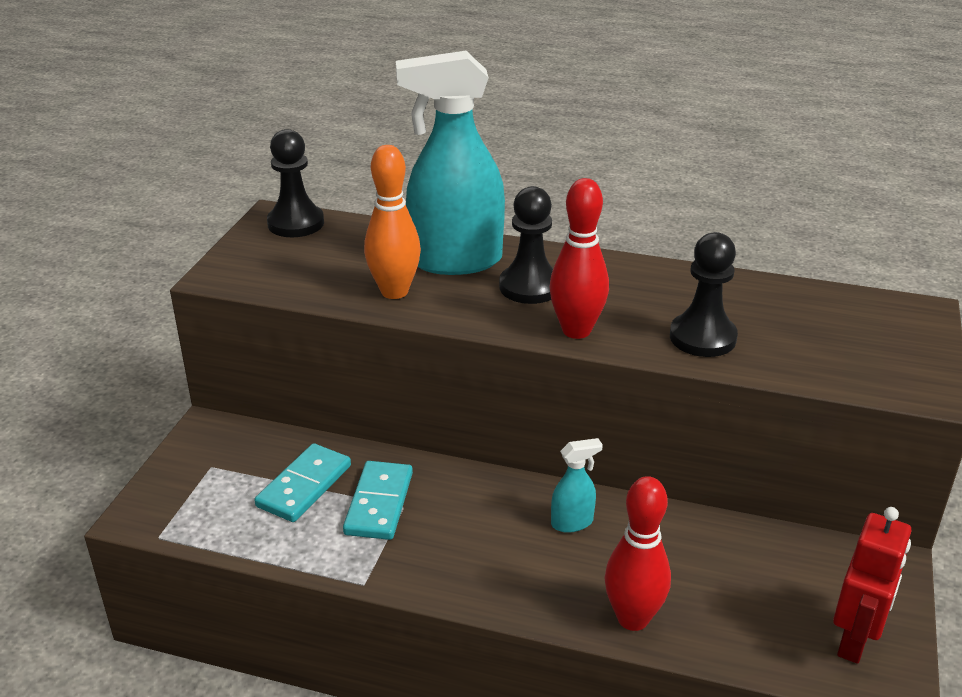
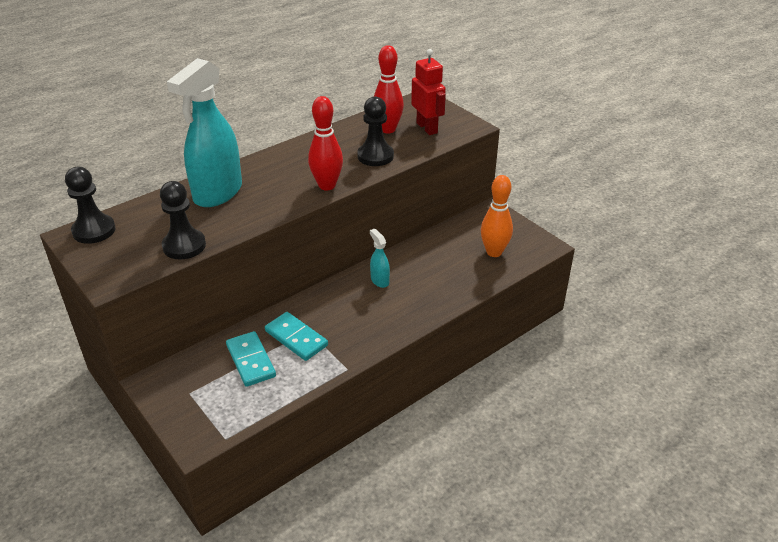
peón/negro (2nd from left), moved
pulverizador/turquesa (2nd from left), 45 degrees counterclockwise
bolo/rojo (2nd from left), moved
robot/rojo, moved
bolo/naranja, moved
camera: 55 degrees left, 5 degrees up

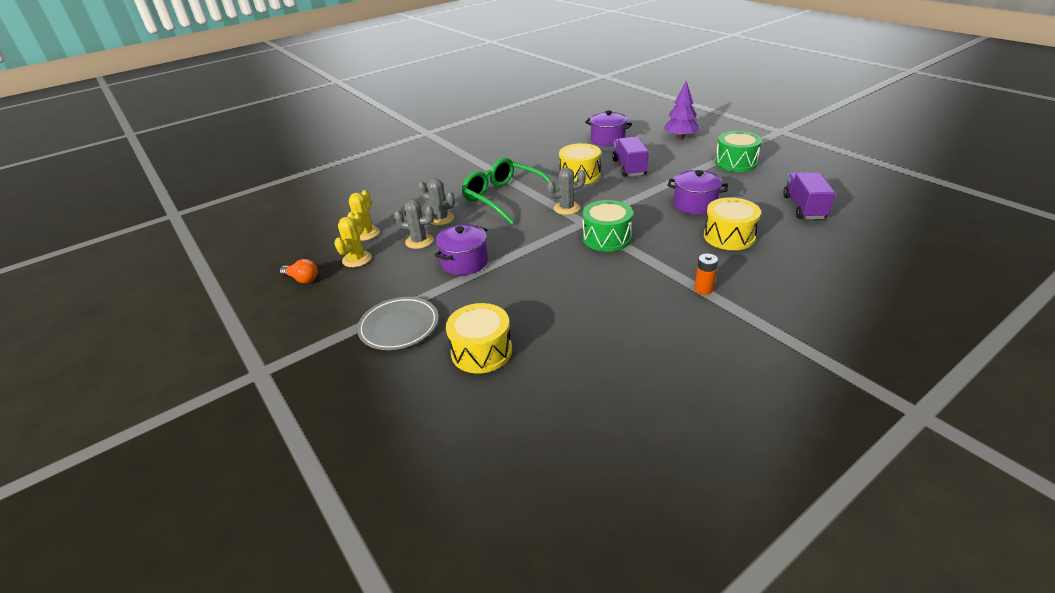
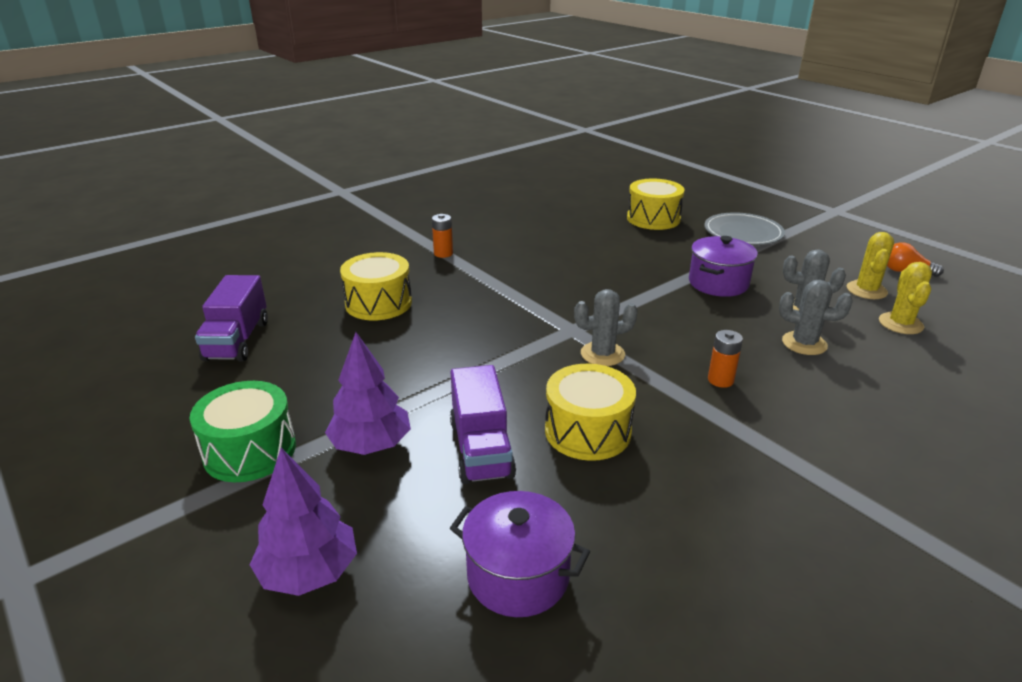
none -> árbol/morado (2nd from left)
gafas/verde -> pila/naranja (2nd from left)
tambor/verde (1st from left) -> none
olla/morado (3rd from left) -> none
camera: 175 degrees right, 5 degrees down

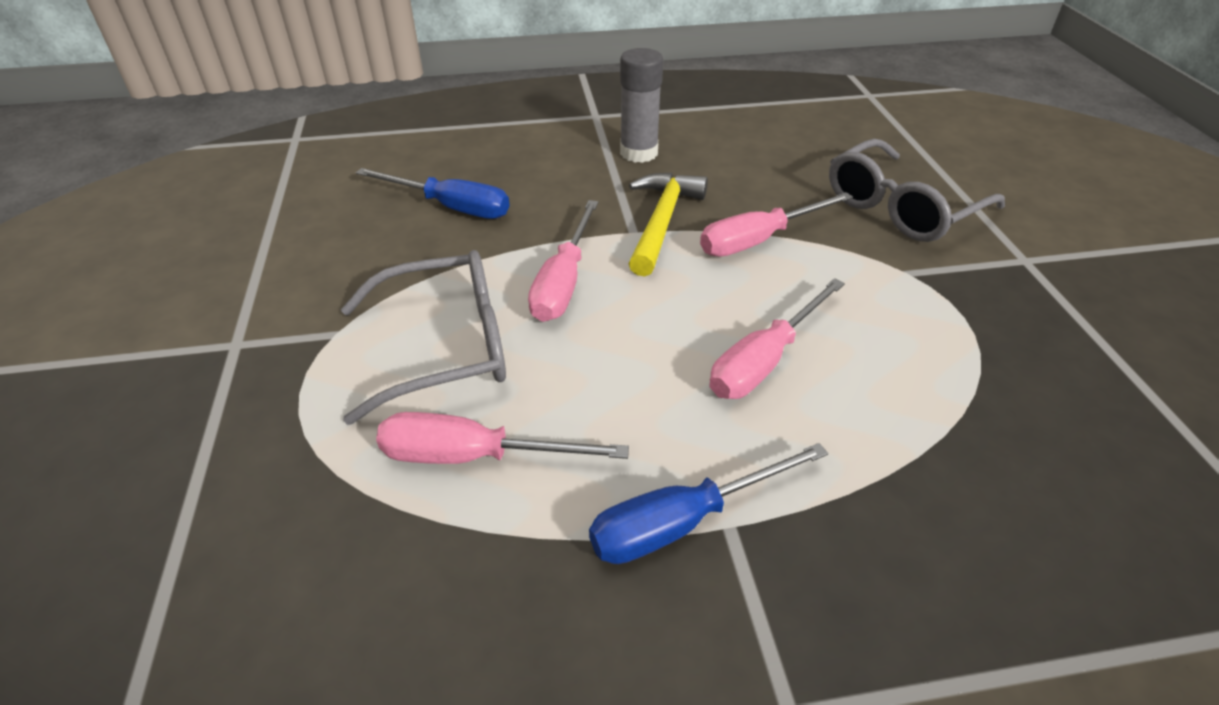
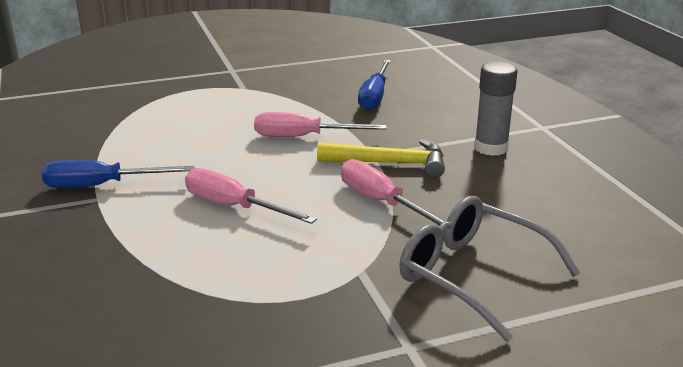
destornillador/azul (2nd from left in the first image) -> destornillador/azul (1st from left), 60 degrees counterclockwise
gafas/gris (1st from left) -> none
destornillador/rosa (1st from left) -> none
camera: 80 degrees right, 15 degrees down

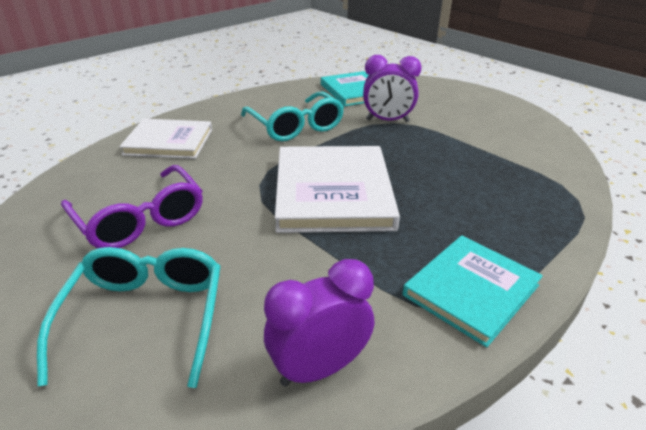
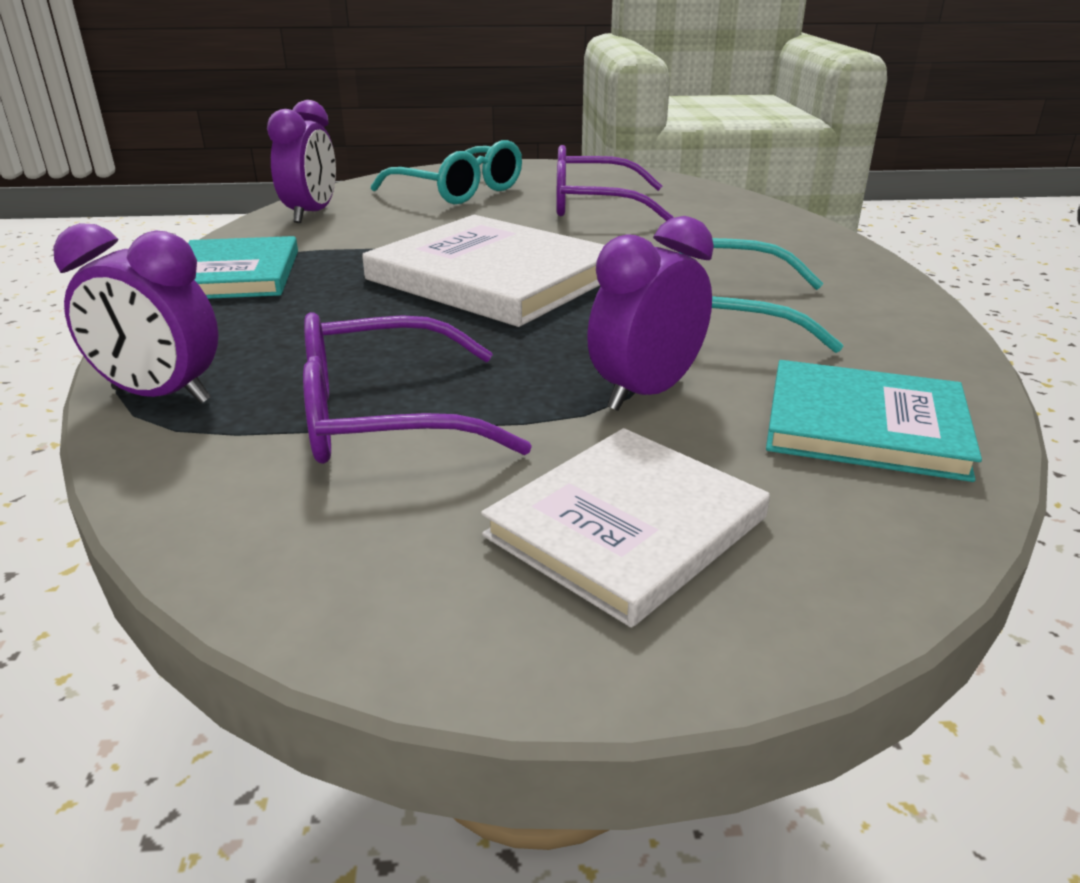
none -> despertador/morado (1st from left)
none -> gafas/morado (1st from left)
libro/blanco (1st from left in the first image) -> libro/blanco (2nd from left), moved
camera: 130 degrees right, 5 degrees down

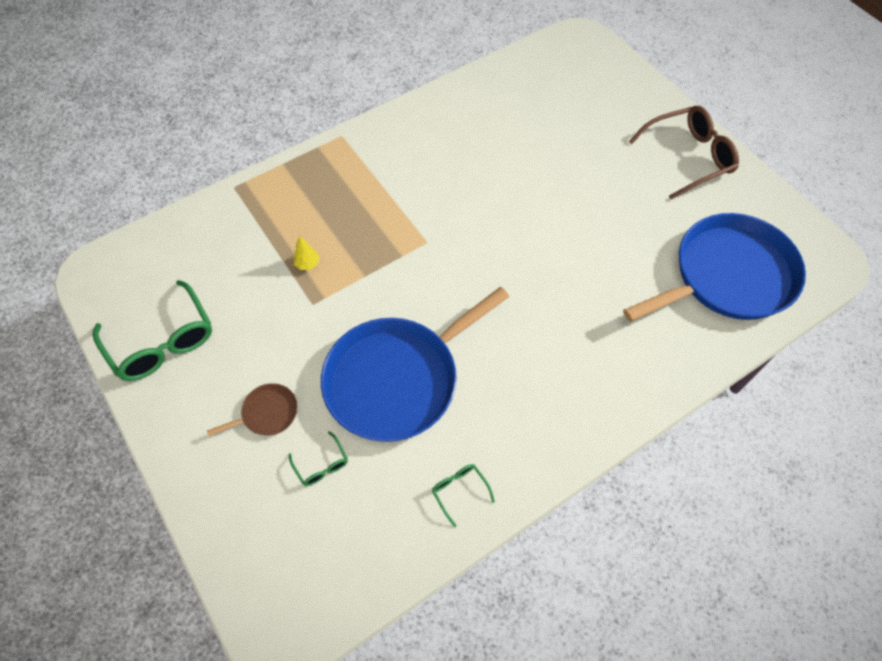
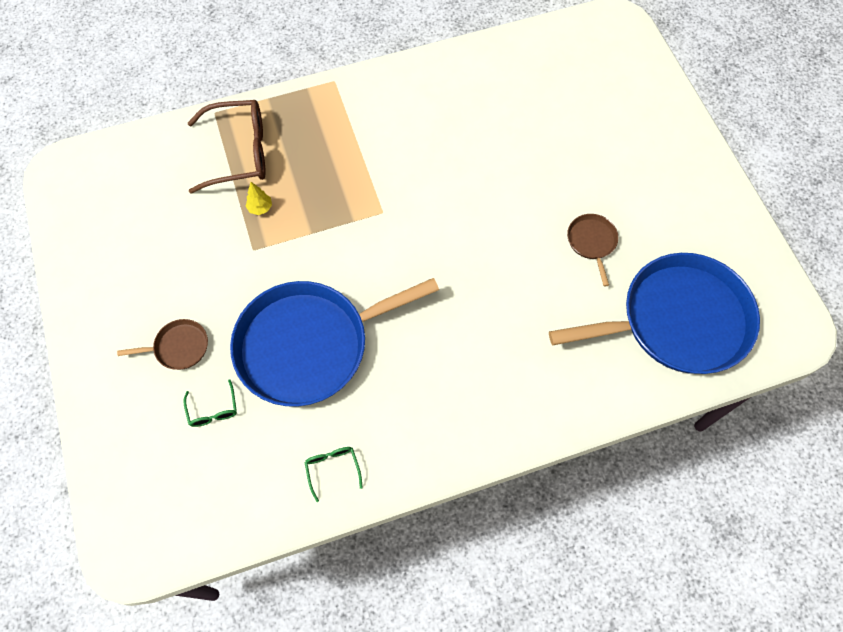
gafas/marrón, moved
none -> sartén/marrón (2nd from left)
gafas/verde (1st from left) -> none
camera: 15 degrees right, 5 degrees up

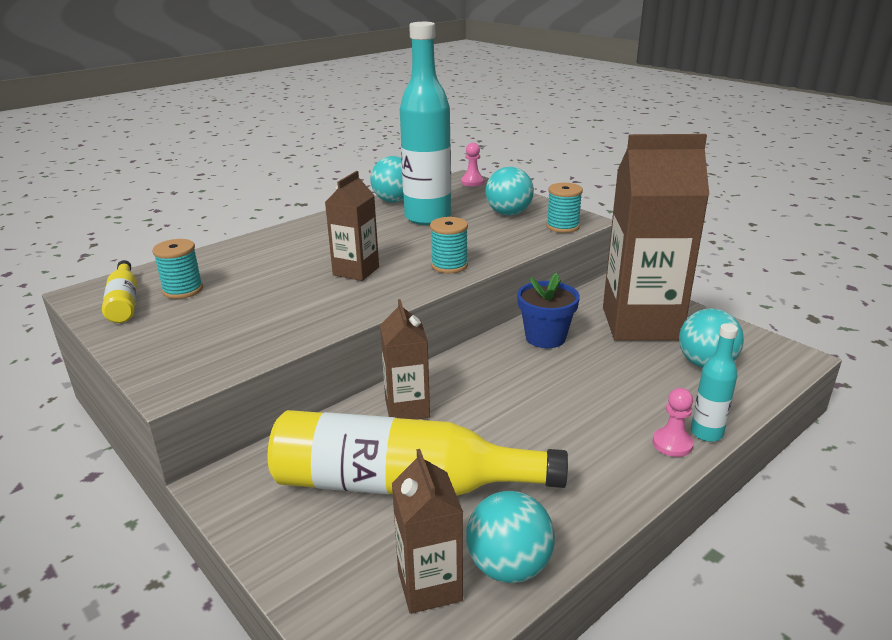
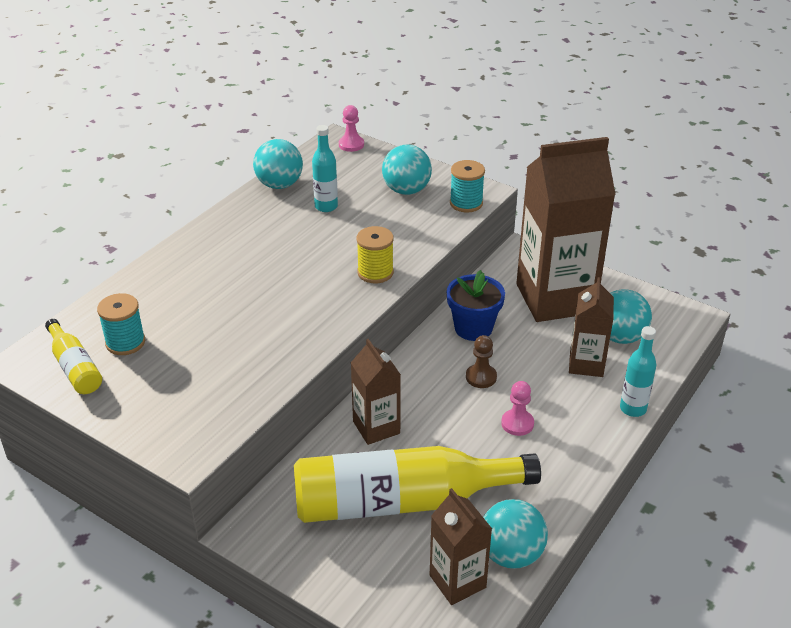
botella/turquesa (1st from left), x0.47
carrete/turquesa (2nd from left) -> carrete/amarillo
none -> peón/marrón
peón/rosa (2nd from left), moved
cartón de leche/marrón (1st from left in the first image) -> cartón de leche/marrón (4th from left), moved
camera: 15 degrees left, 10 degrees up

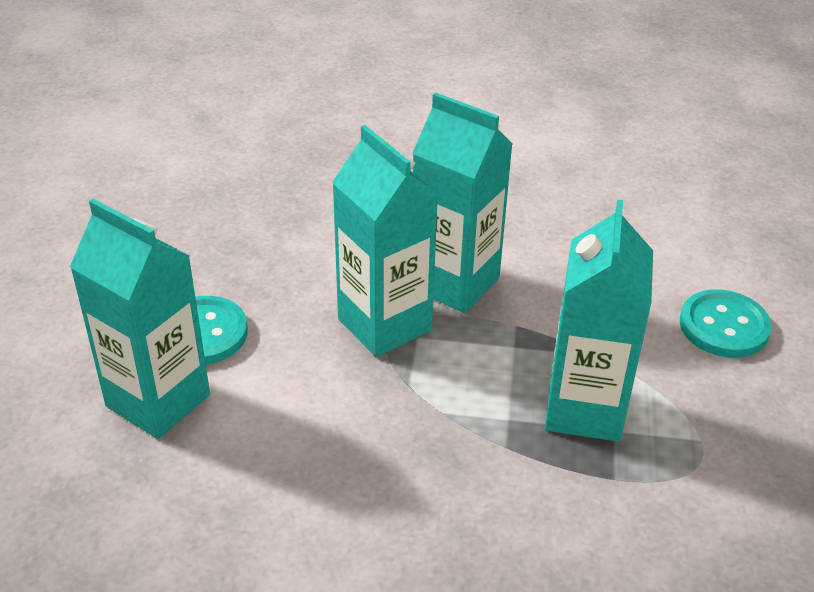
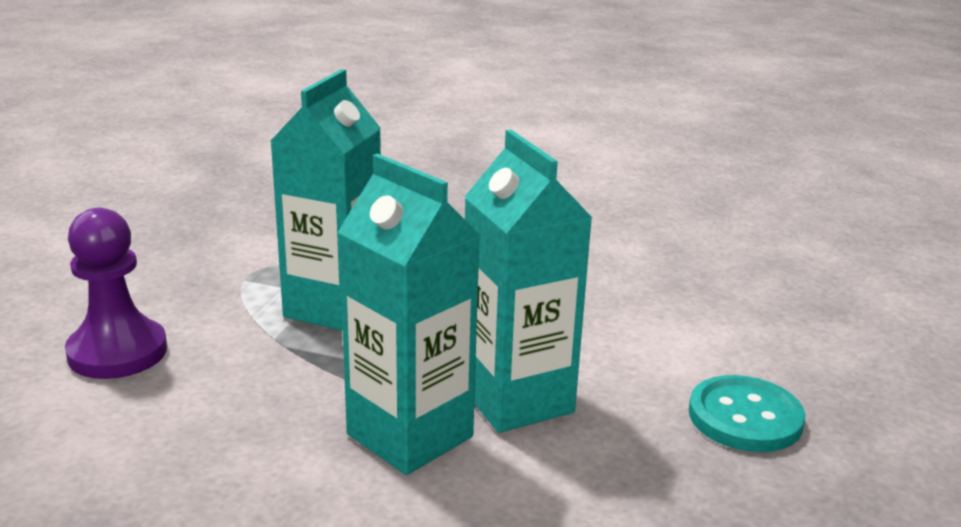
botón/turquesa (2nd from left) -> peón/morado
cartón de leche/turquesa (1st from left) -> none
camera: 170 degrees left, 15 degrees down

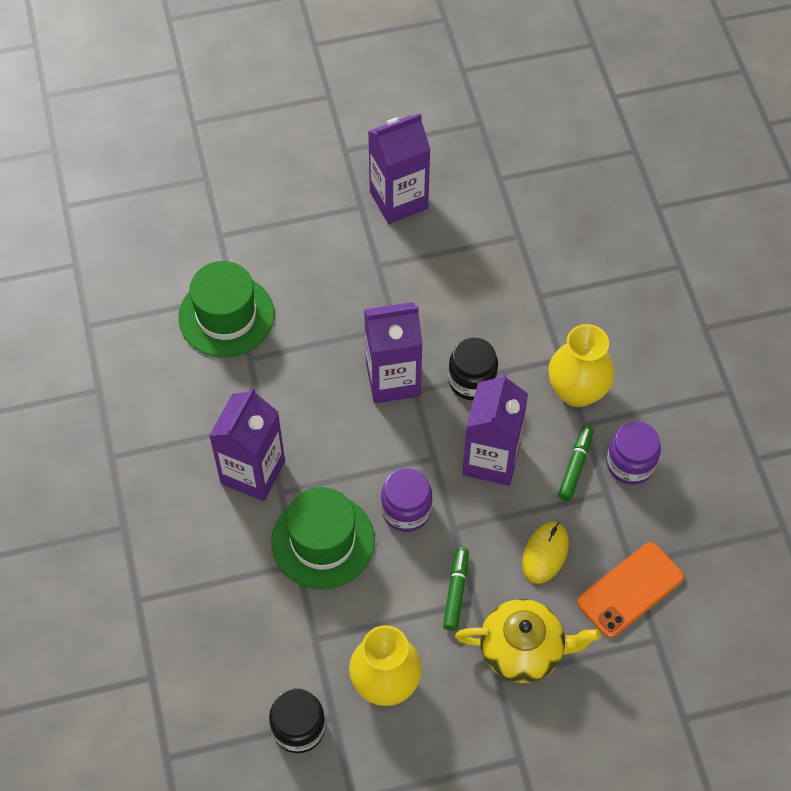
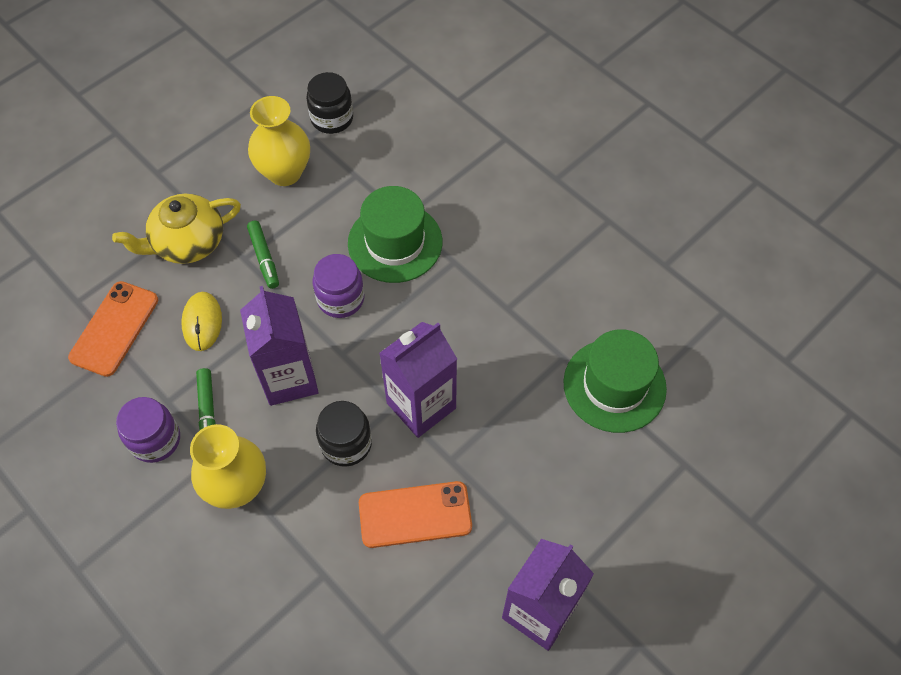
none -> móvil/naranja (2nd from left)
cartón de leche/morado (1st from left) -> none
camera: 150 degrees right, 0 degrees up

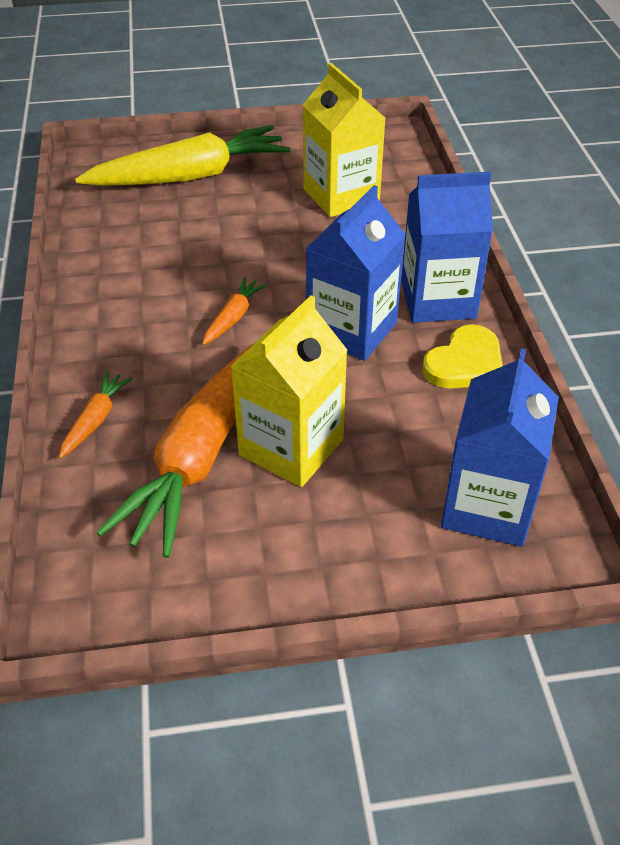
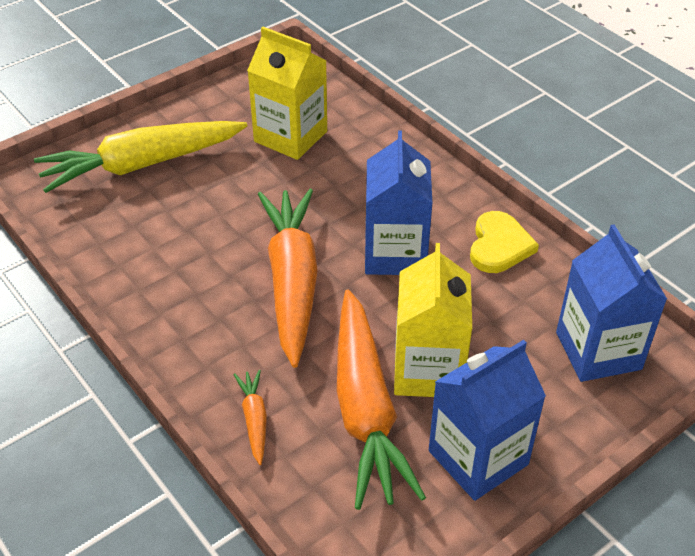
zanahoria/amarillo, 150 degrees counterclockwise
zanahoria/naranja (3rd from left in the first image) -> zanahoria/naranja (2nd from left), x2.34
cartón de leche/azul (2nd from left), moved
camera: 30 degrees left, 0 degrees up

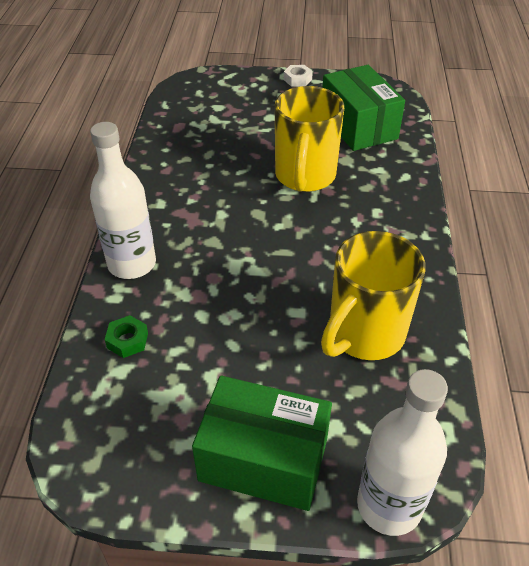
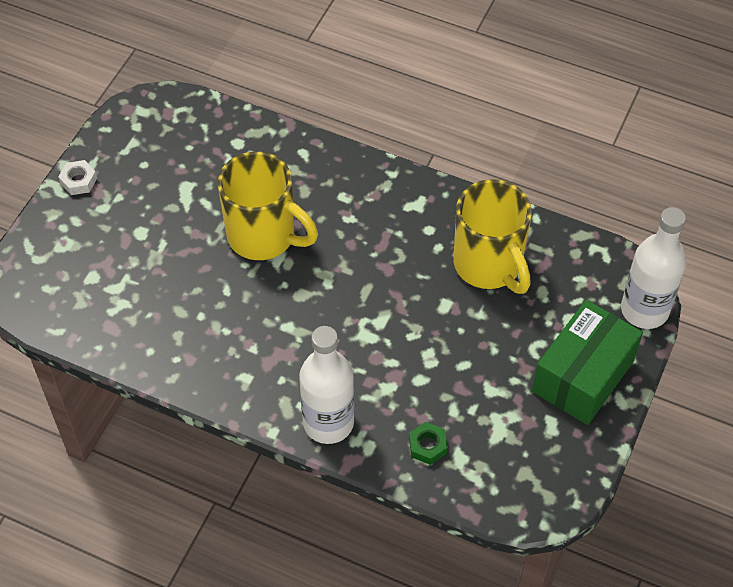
caja/verde (2nd from left) -> none
camera: 70 degrees left, 10 degrees up

